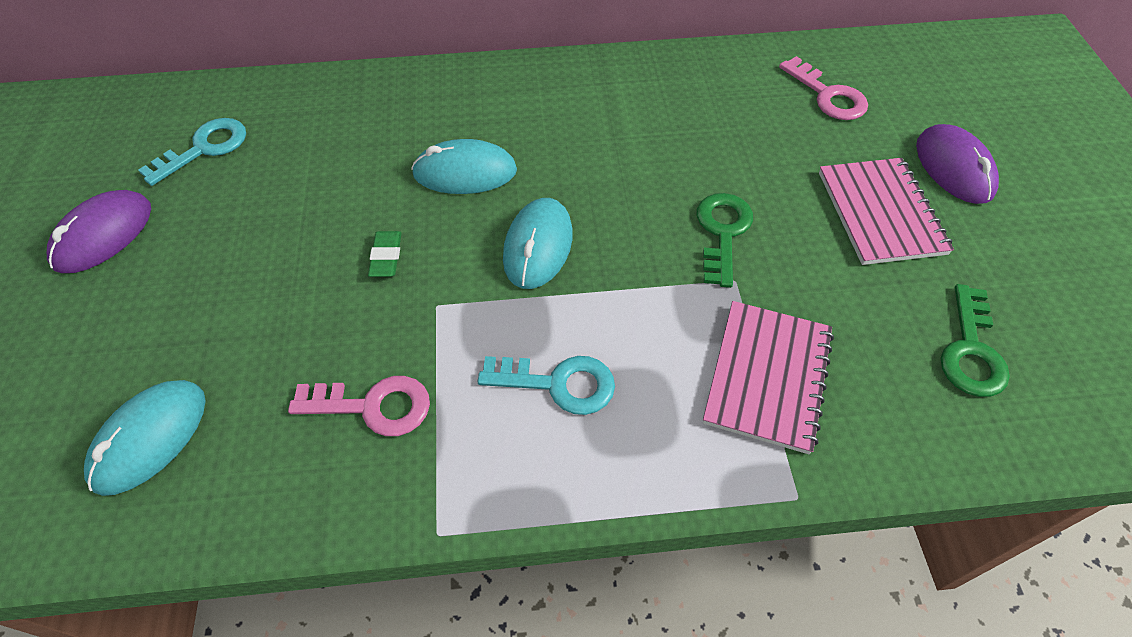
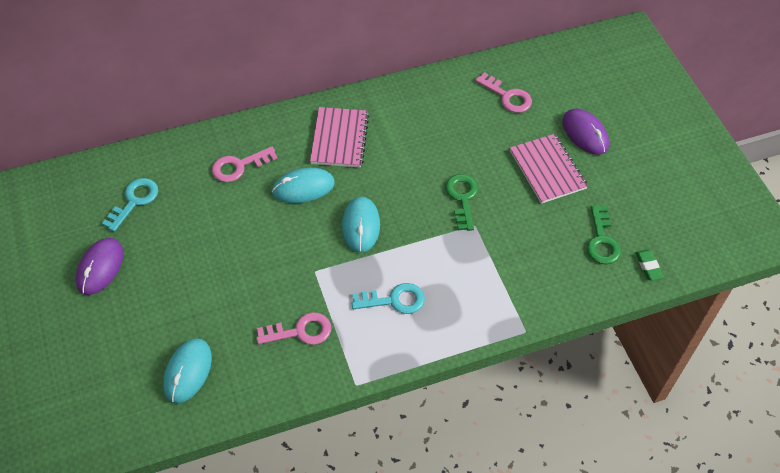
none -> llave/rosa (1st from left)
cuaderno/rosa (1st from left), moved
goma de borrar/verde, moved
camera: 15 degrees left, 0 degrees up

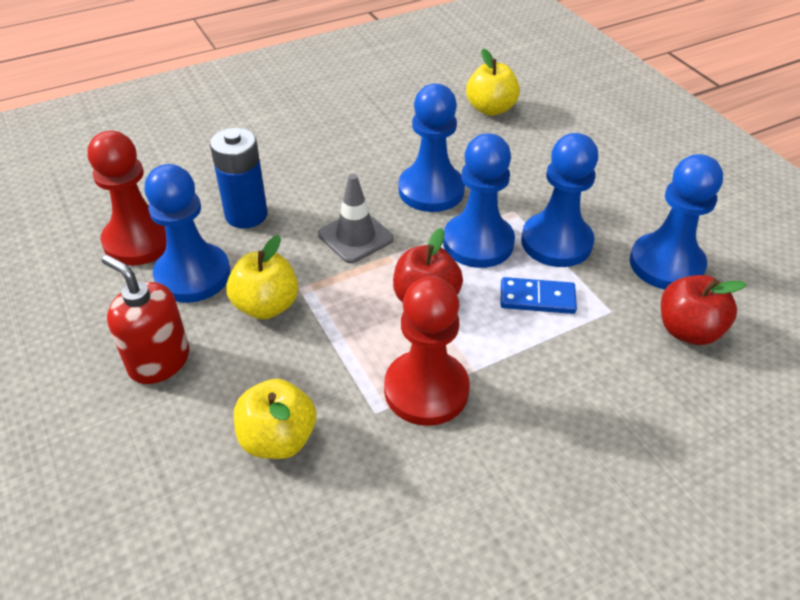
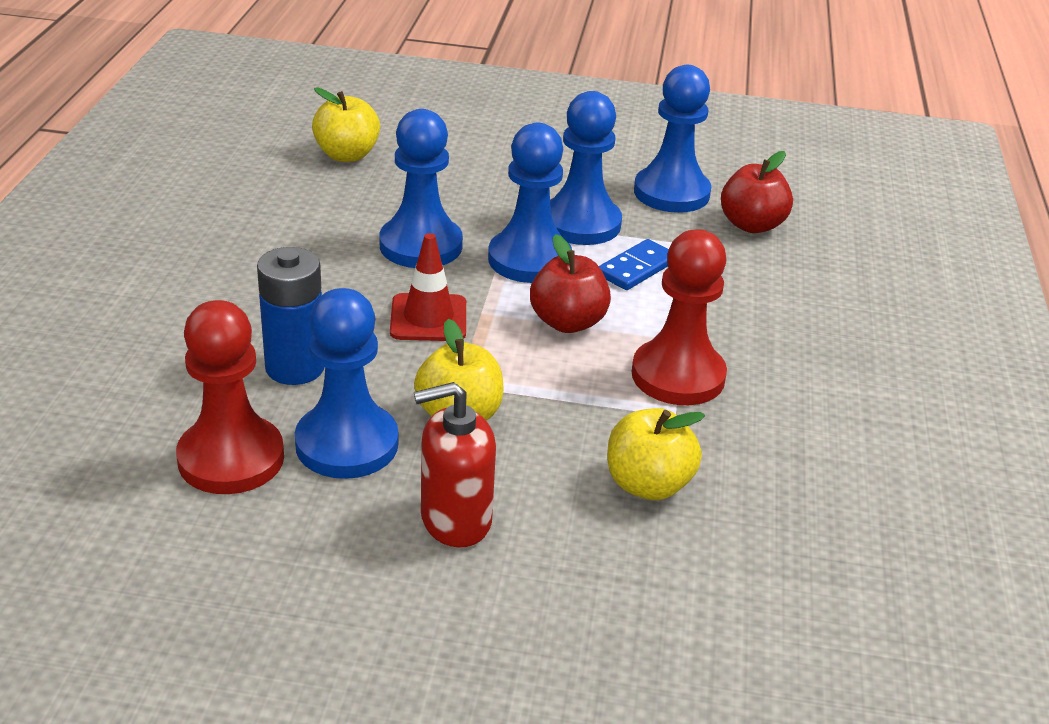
cono de tráfico/gris -> cono de tráfico/rojo
camera: 55 degrees left, 10 degrees down

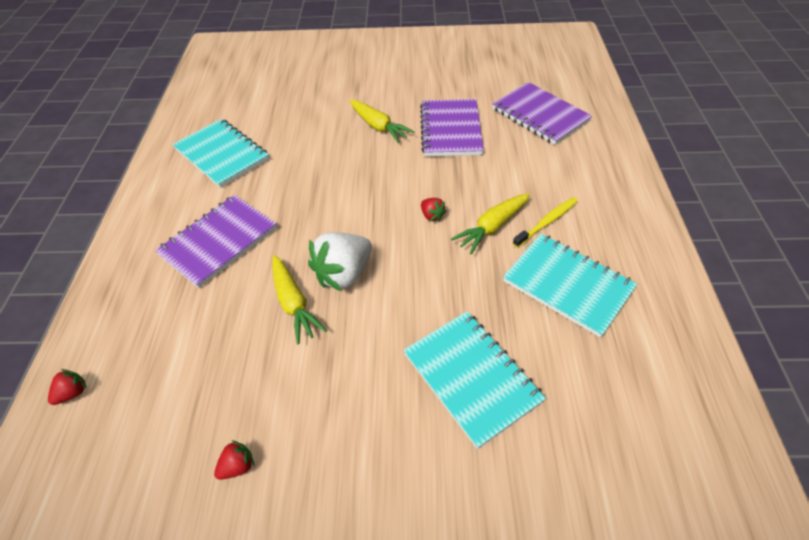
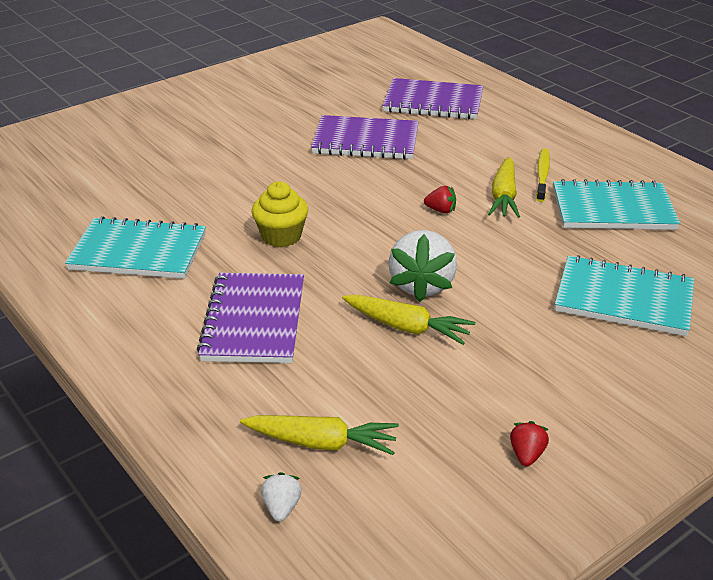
zanahoria/amarillo (2nd from left in the first image) -> zanahoria/amarillo (1st from left), moved
none -> magdalena/amarillo
fresa/rojo (1st from left) -> fresa/blanco (1st from left)
cuaderno/morado (2nd from left), 45 degrees counterclockwise
camera: 40 degrees left, 15 degrees down

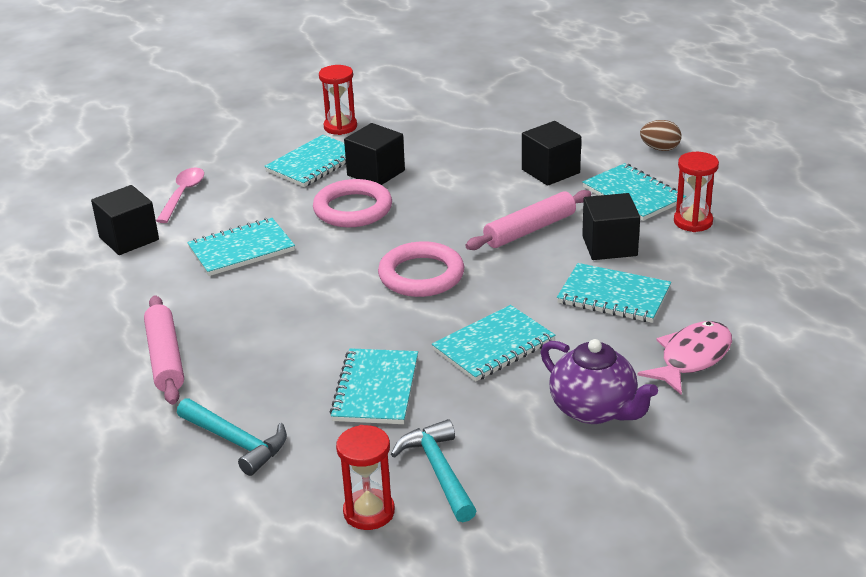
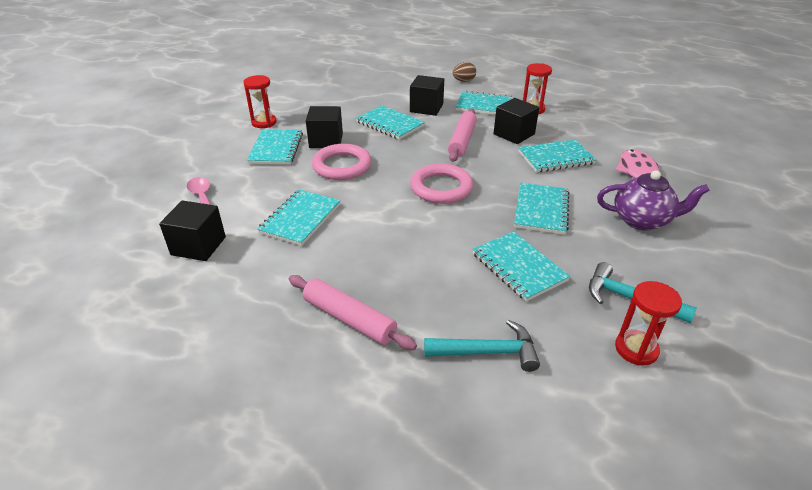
none -> cuaderno/turquesa (3rd from left)
camera: 40 degrees left, 5 degrees up

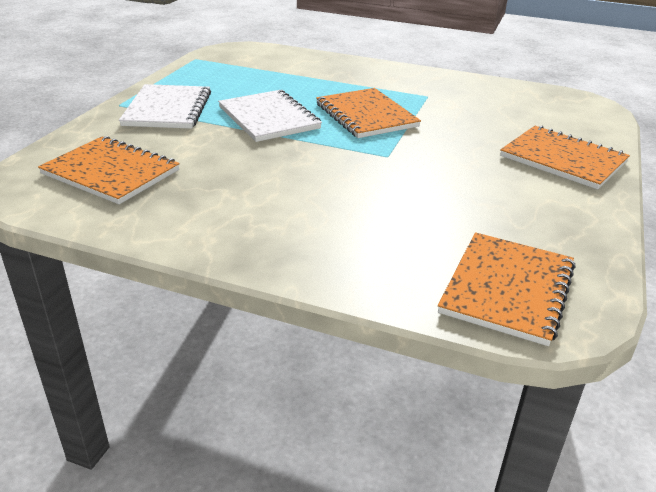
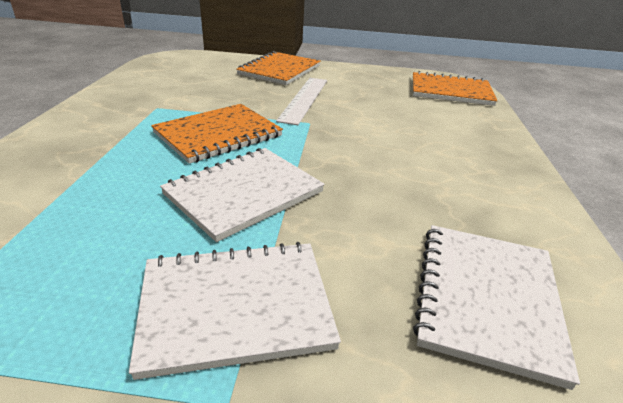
none -> regla/blanco
cuaderno/naranja (1st from left) -> cuaderno/blanco (3rd from left)
camera: 105 degrees left, 0 degrees up

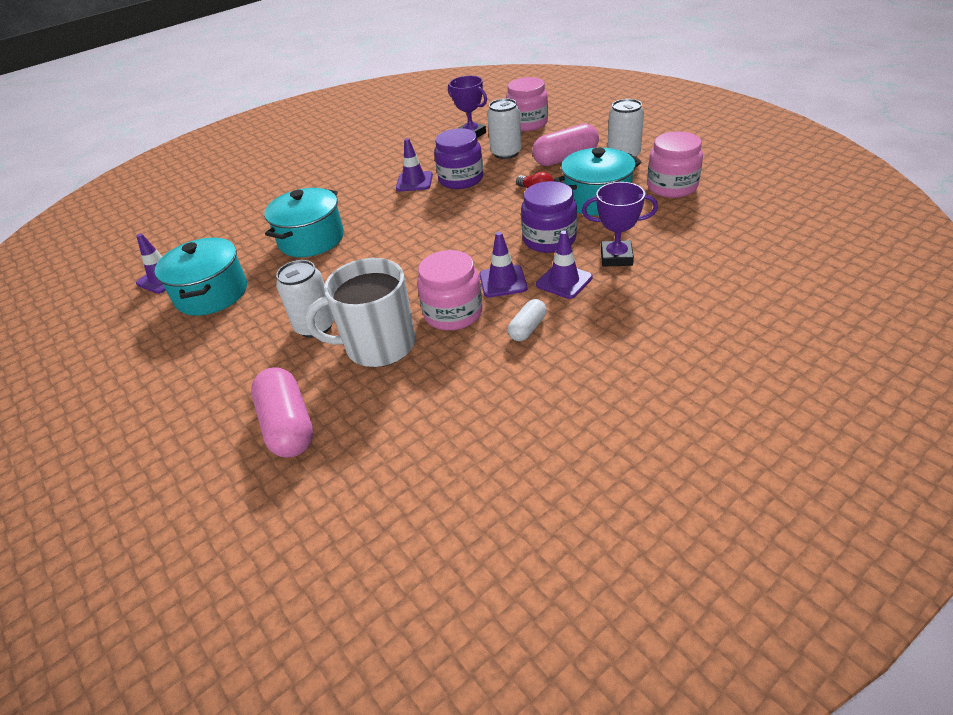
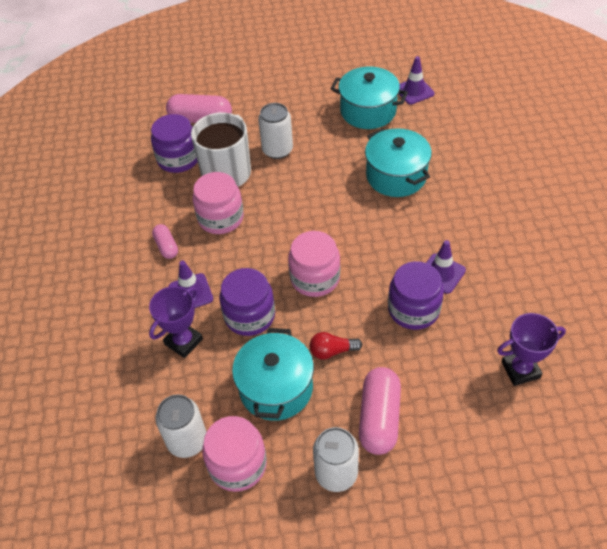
none -> tarro/morado (1st from left)
cápsula/blanco -> cápsula/rosa (1st from left)
lata/blanco (2nd from left in the first image) -> lata/blanco (1st from left), moved
tarro/rosa (2nd from left in the first image) -> tarro/rosa (3rd from left), moved
cono de tráfico/morado (3rd from left) -> none
camera: 120 degrees right, 10 degrees up

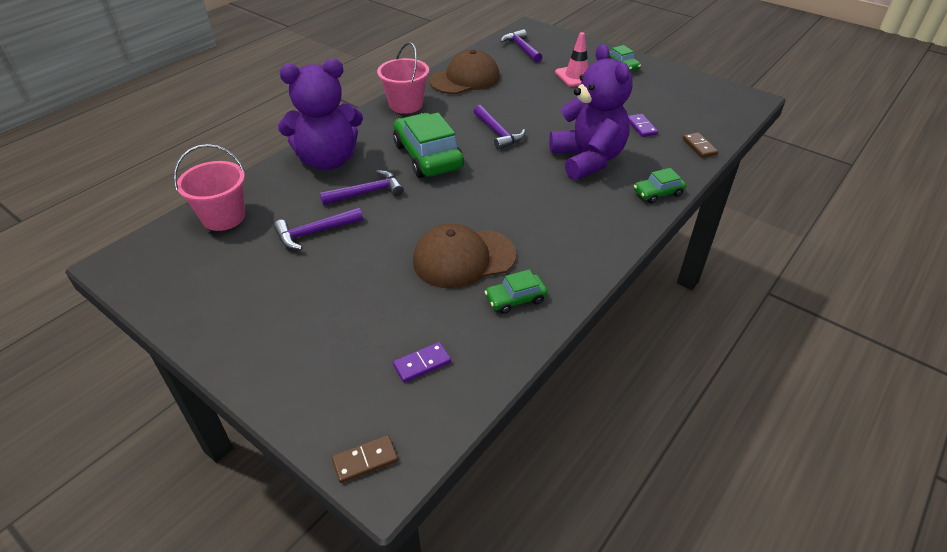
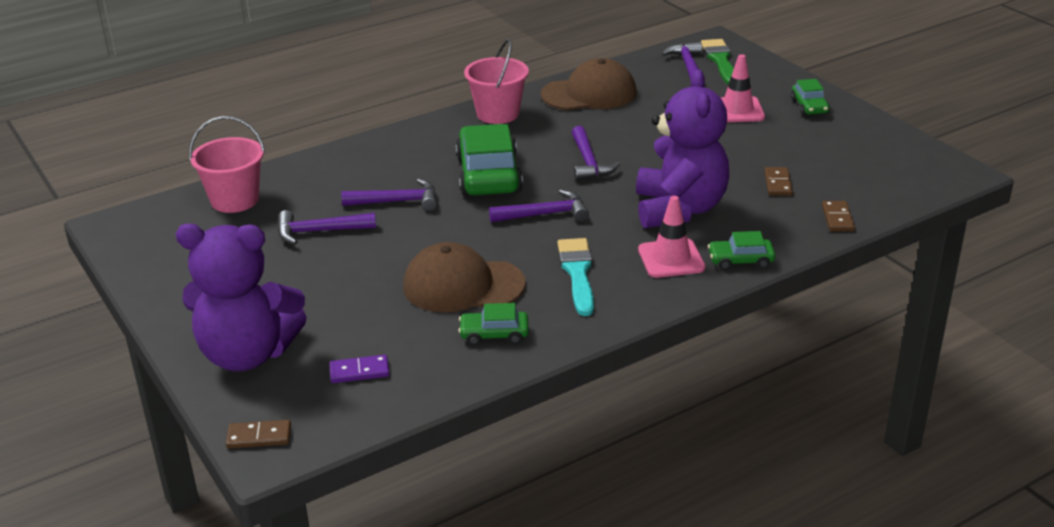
osito/morado (1st from left), moved
none -> martillo/morado (3rd from left)
none -> pincel/turquesa
none -> cono de tráfico/rosa (1st from left)
none -> pincel/verde
ficha de dominó/morado (2nd from left) -> ficha de dominó/marrón (2nd from left)
camera: 20 degrees right, 10 degrees down

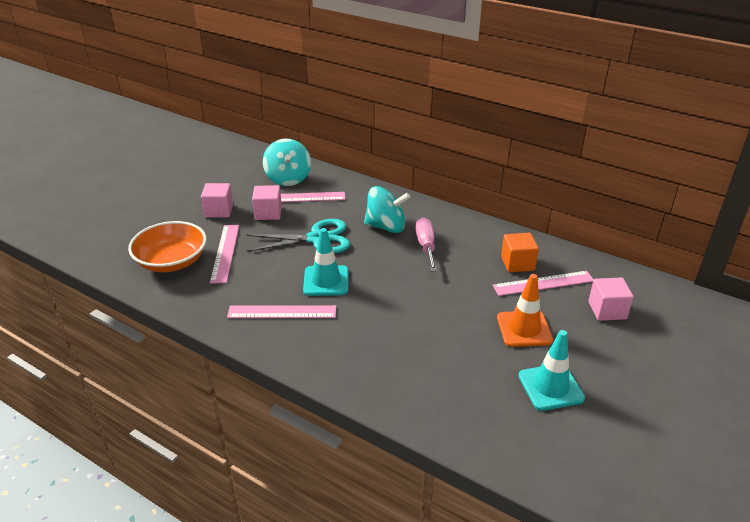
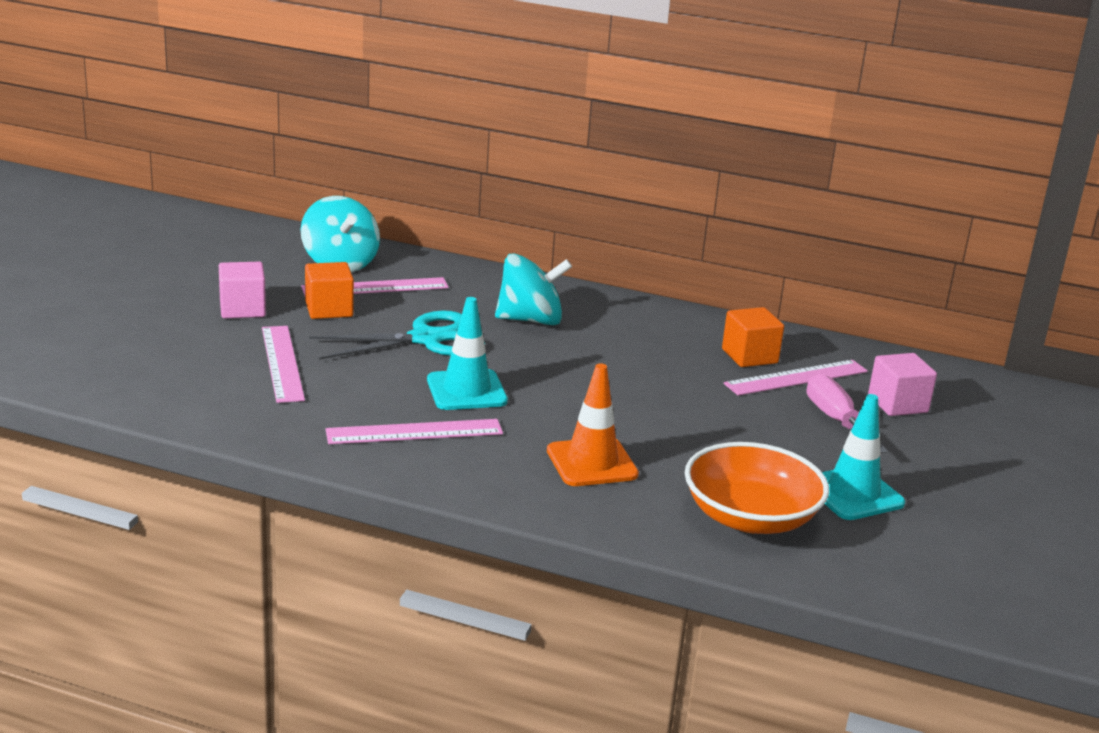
cubo/rosa (2nd from left) -> cubo/naranja (1st from left)
cono de tráfico/naranja, moved
cuenco/naranja, moved
destornillador/rosa, moved
camera: 15 degrees left, 10 degrees down

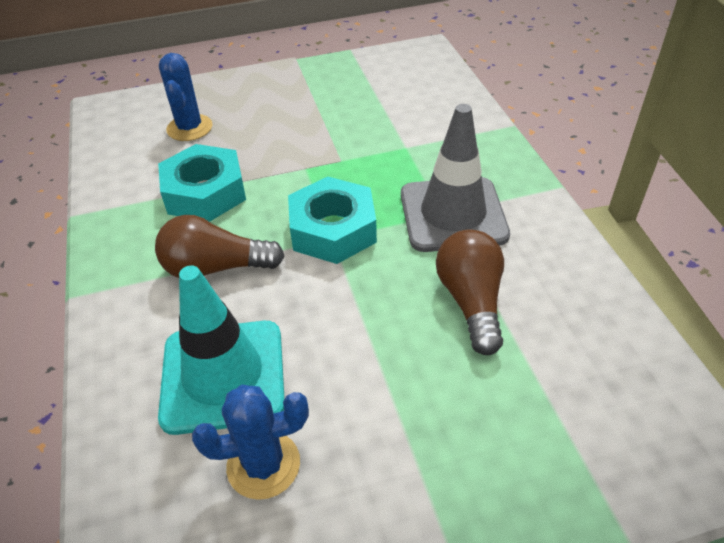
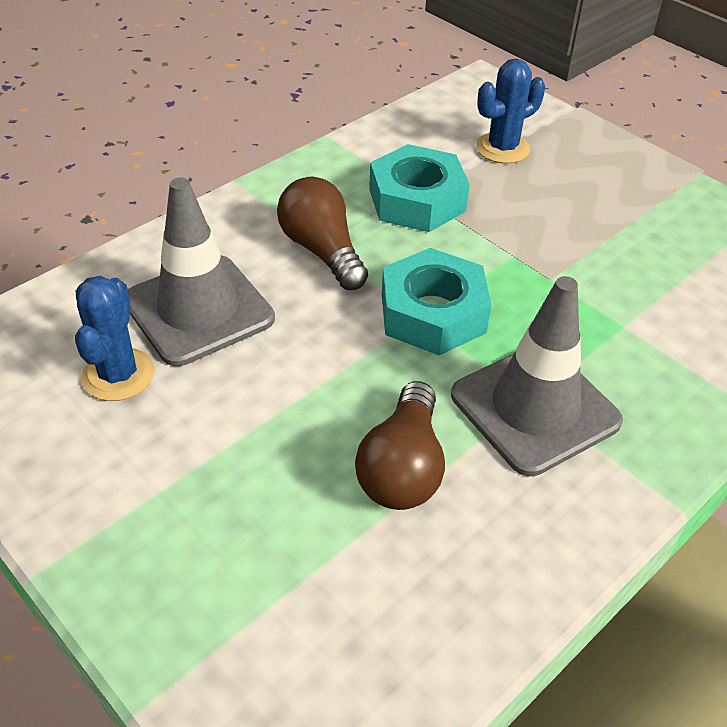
cactus/azul (2nd from left in the first image) -> cactus/azul (1st from left), 45 degrees clockwise
cono de tráfico/turquesa -> cono de tráfico/gris (1st from left)
bombilla/marrón (2nd from left), 135 degrees clockwise
camera: 60 degrees right, 0 degrees up

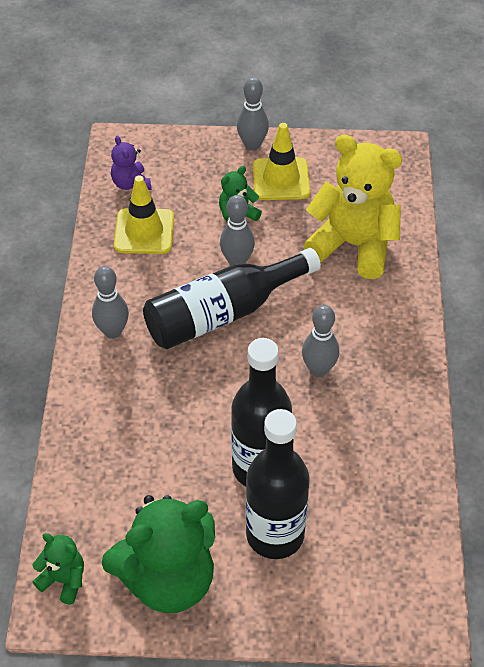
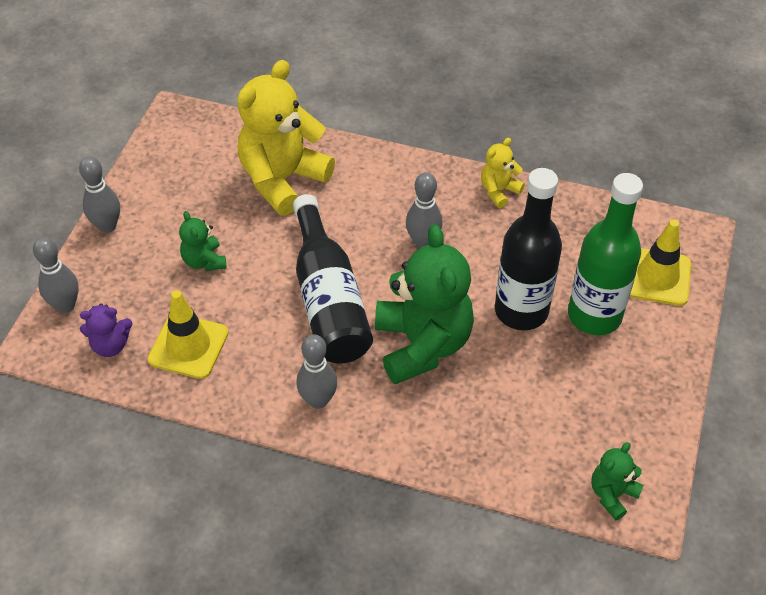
bolo/gris (2nd from left in the first image) -> bolo/gris (1st from left), moved
osito/verde (2nd from left), moved
none -> osito/amarillo (2nd from left)
botella/negro (3rd from left) -> botella/verde
cono de tráfico/amarillo (2nd from left), moved
camera: 75 degrees left, 0 degrees up

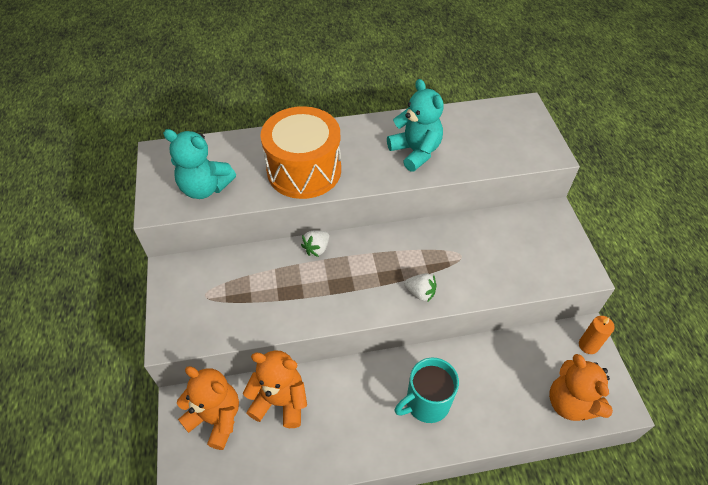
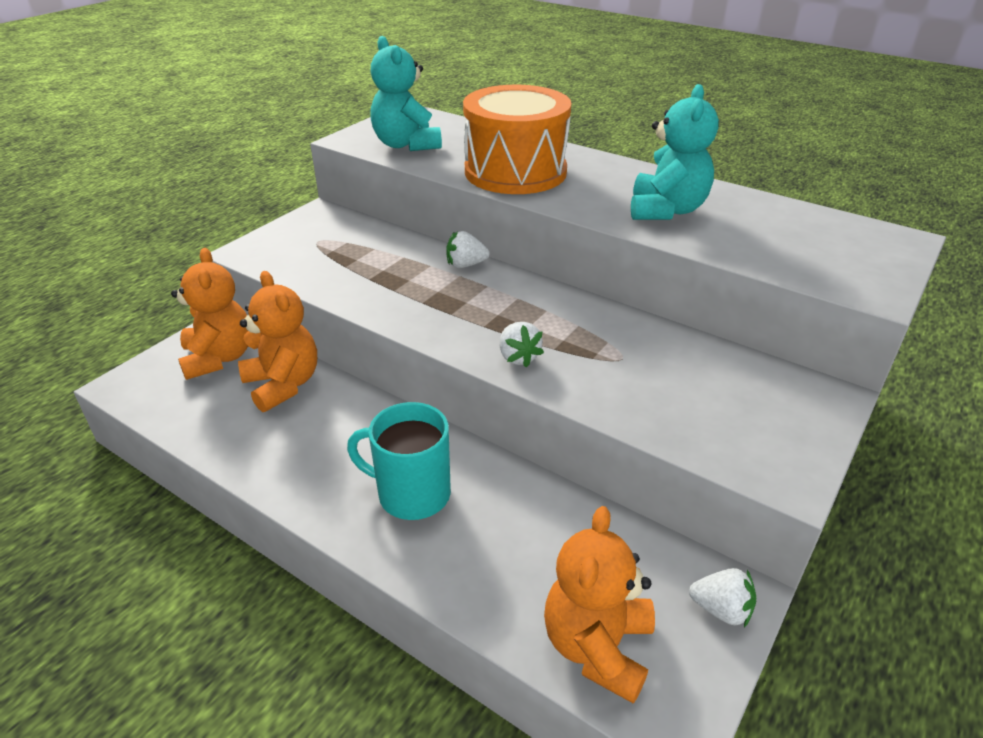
vela/naranja -> fresa/blanco (3rd from left)
camera: 45 degrees right, 15 degrees down

